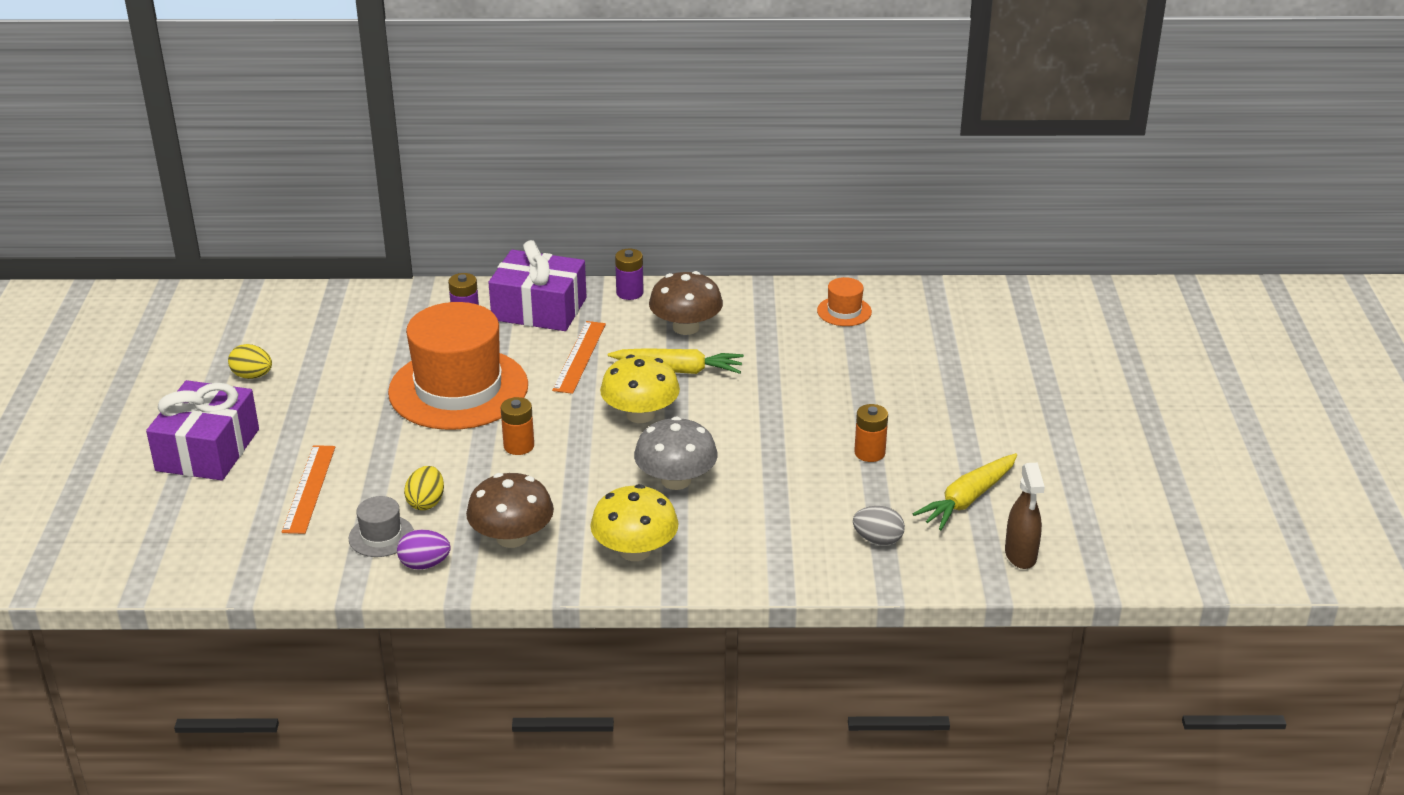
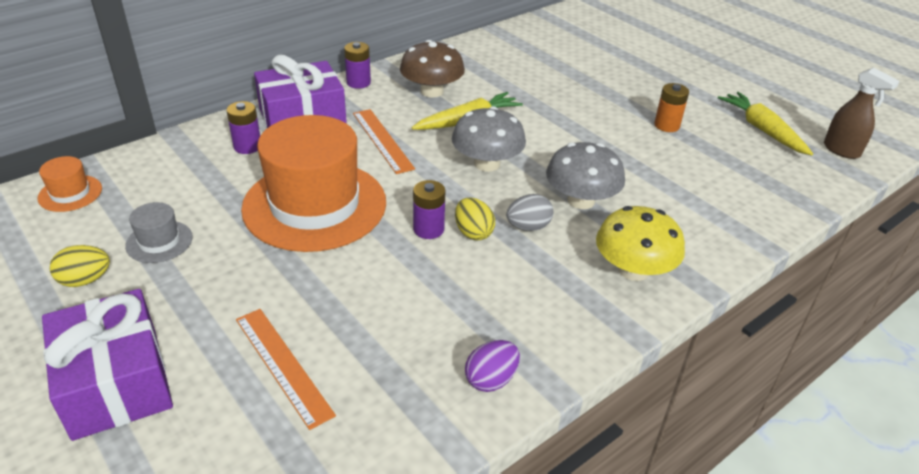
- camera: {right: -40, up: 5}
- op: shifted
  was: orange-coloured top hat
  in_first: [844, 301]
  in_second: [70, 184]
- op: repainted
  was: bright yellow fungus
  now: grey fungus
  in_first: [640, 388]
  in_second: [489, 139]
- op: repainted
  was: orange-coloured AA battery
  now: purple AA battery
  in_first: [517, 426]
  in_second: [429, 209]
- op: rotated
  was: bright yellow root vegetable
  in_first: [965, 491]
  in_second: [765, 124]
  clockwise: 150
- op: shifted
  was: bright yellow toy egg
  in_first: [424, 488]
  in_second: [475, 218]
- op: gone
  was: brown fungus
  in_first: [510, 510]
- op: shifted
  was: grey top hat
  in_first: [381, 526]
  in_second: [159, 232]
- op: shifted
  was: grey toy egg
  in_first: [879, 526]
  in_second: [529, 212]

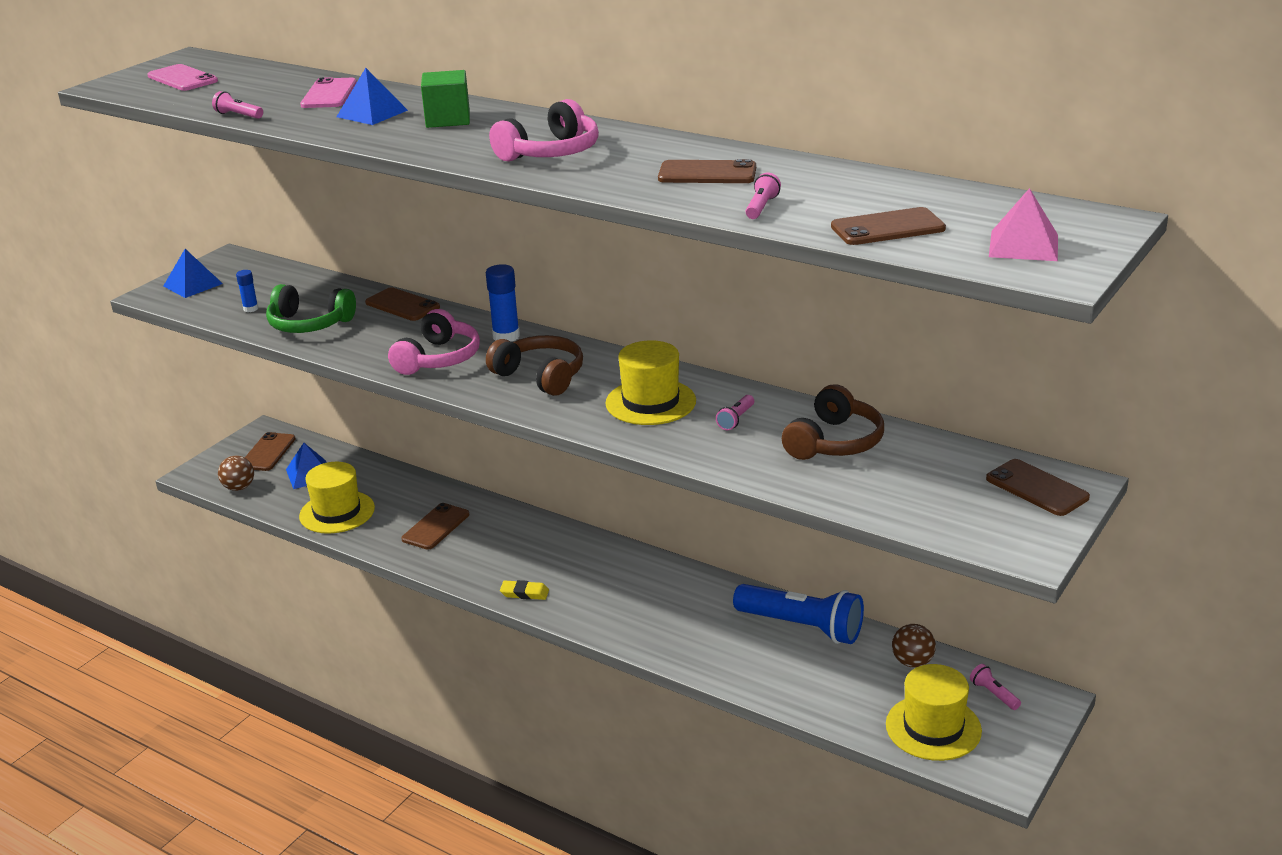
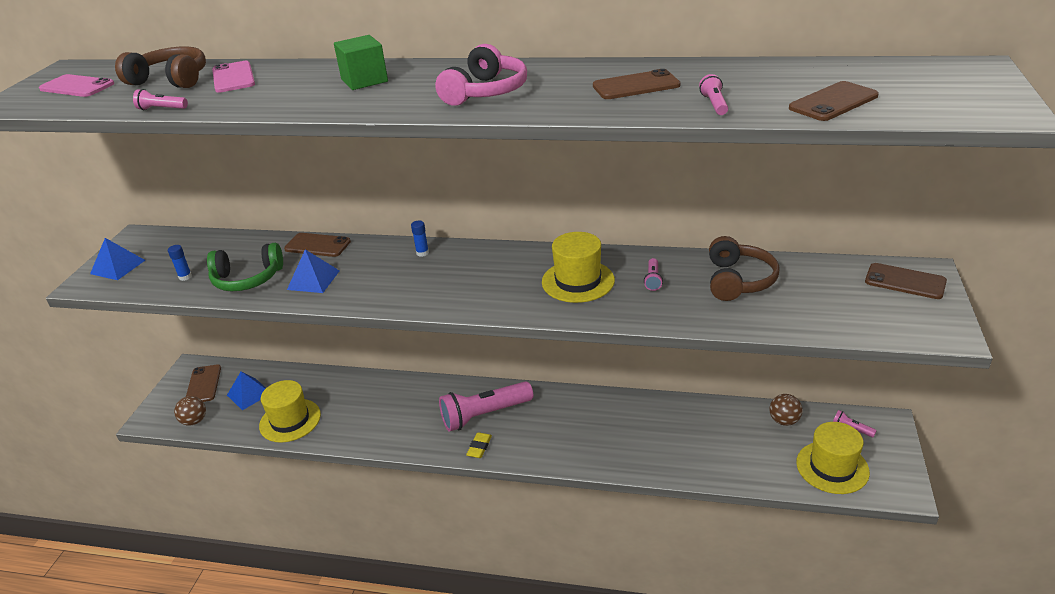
- camera: {right: -20, up: 5}
- op: shifted
  was: cobalt solid pyramid
  in_first: [372, 96]
  in_second: [313, 271]
- op: gone
  was: rose-pink solid pyramid
  in_first: [1023, 224]
- op: scaled
  was: cobalt glue stick
  in_first: [503, 303]
  in_second: [420, 239]
  ratio: 0.58
- op: gone
  was: rose-pink over-ear headphones
  in_first: [434, 342]
- op: shifted
  was: brown over-ear headphones
  in_first: [534, 365]
  in_second: [160, 67]
- op: gone
  was: brown mobile phone
  in_first: [435, 526]
- op: rotated
  was: bright yellow gum eraser
  in_first: [524, 590]
  in_second: [479, 445]
  clockwise: -60
- op: gone
  was: cobalt torch
  in_first: [798, 614]
- op: new
  now: rose-pink torch
  in_second: [486, 406]

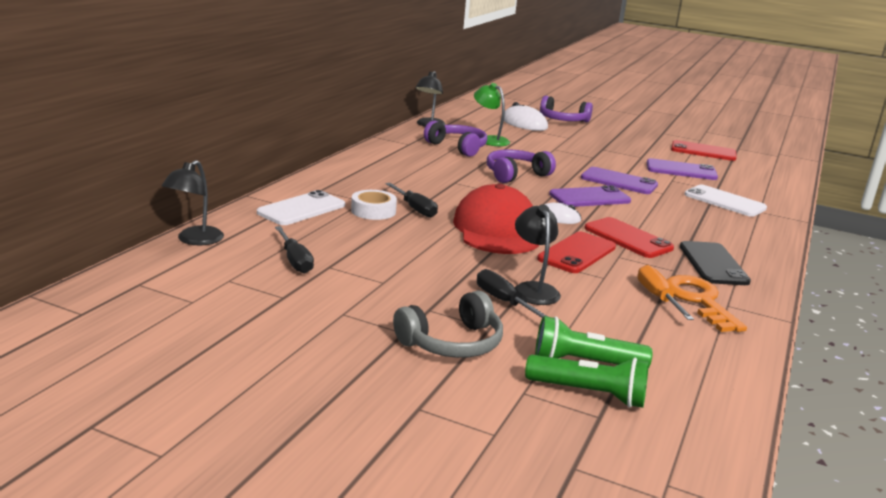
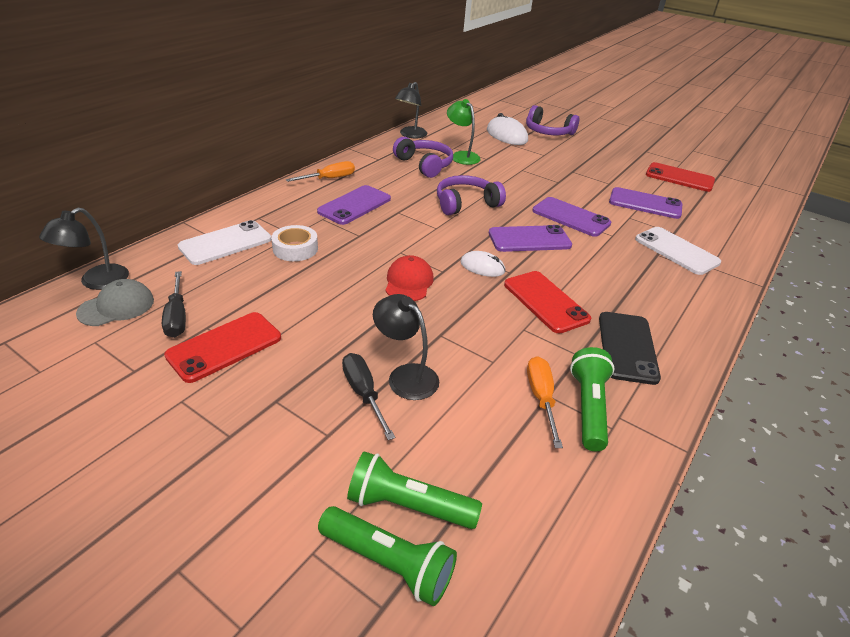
- camera: {right: 10, up: 15}
- op: gone
  was: jet-black flat screwdriver
  in_first: [412, 200]
- op: scaled
  was: scarlet cap
  in_first: [496, 218]
  in_second: [409, 278]
  ratio: 0.54
- op: rotated
  was: jet-black reading lamp
  in_first: [538, 254]
  in_second: [406, 347]
  clockwise: -45
- op: shifted
  was: scarlet mobile phone
  in_first: [576, 252]
  in_second: [222, 347]
- op: swapped
  was: orange-coloured door key
  now: green torch
  in_first: [706, 303]
  in_second: [592, 399]
- op: gone
  was: grey over-ear headphones
  in_first: [448, 324]
- op: new
  now: orange-coloured flat screwdriver
  in_second: [320, 171]
- op: new
  now: purple mobile phone
  in_second: [354, 205]
- op: new
  now: grey cap
  in_second: [115, 302]

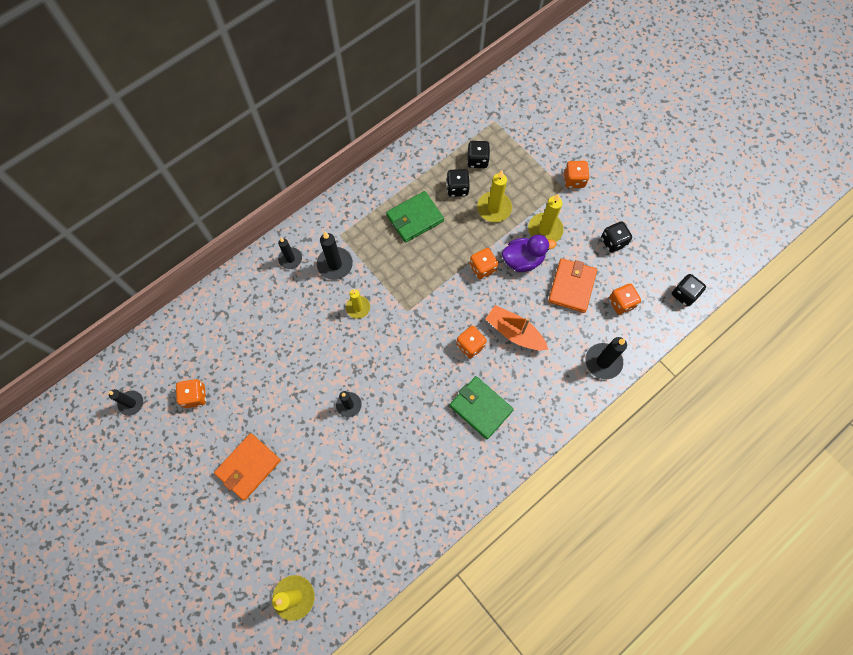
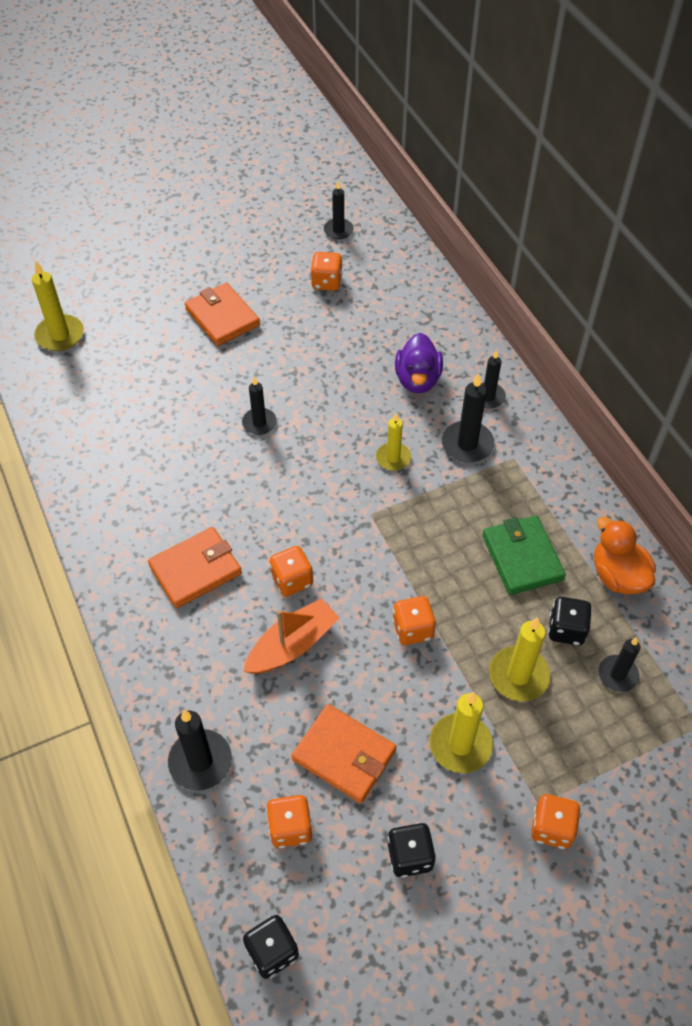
- camera: {right: 105, up: -15}
- op: swapped
  was: jet-black die
  now: jet-black wax candle
  in_first: [478, 154]
  in_second: [619, 664]
- op: shifted
  was: purple duck
  in_first: [529, 253]
  in_second: [419, 363]
- op: repainted
  was: green card wallet
  now: orange-coloured card wallet
  in_first: [481, 407]
  in_second: [195, 567]
- op: new
  now: orange-coloured duck
  in_second: [625, 555]

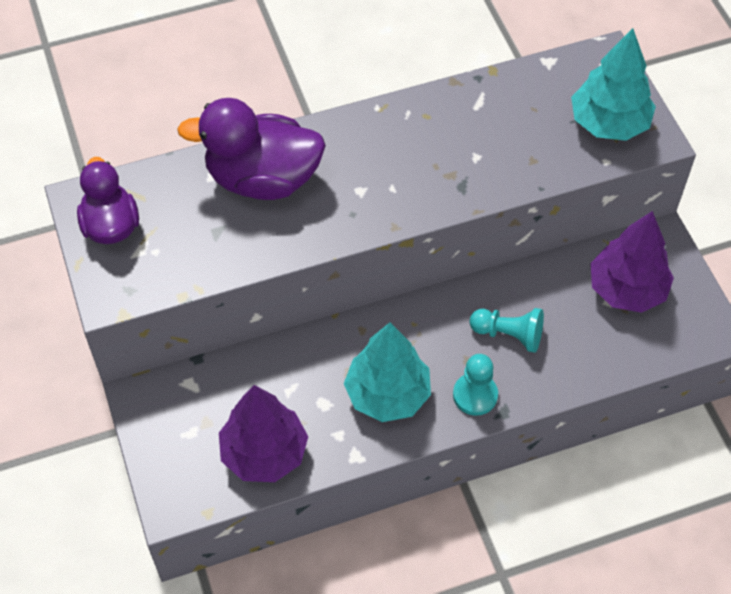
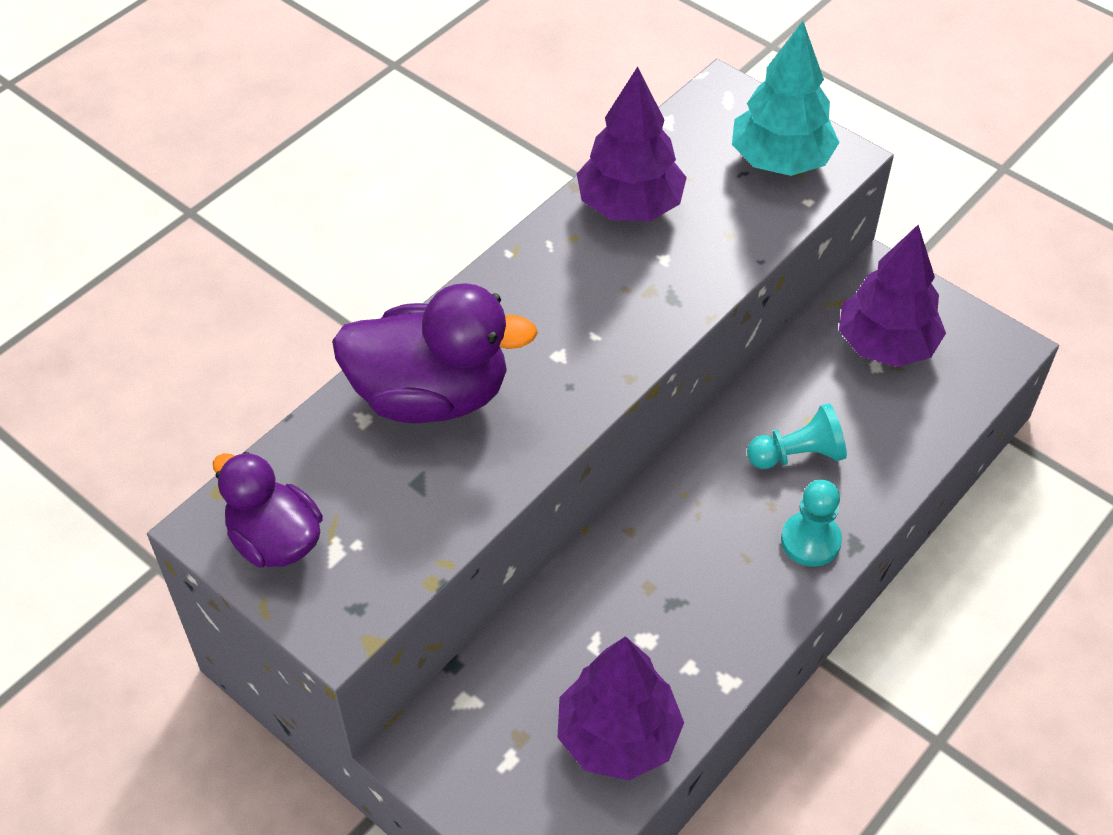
- camera: {right: -30, up: -5}
- op: rotated
  was: purple duck
  in_first: [251, 149]
  in_second: [435, 353]
  clockwise: -150
- op: gone
  was: turquoise tree
  in_first: [387, 372]
- op: new
  now: purple tree
  in_second: [632, 143]

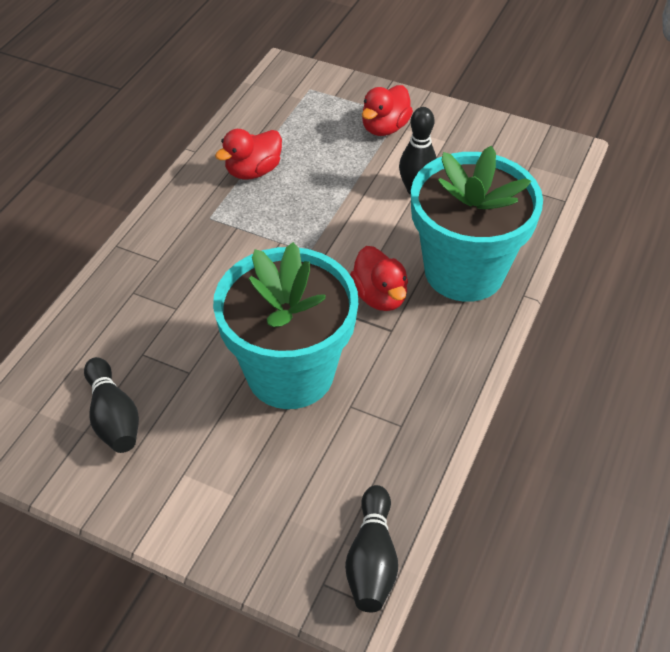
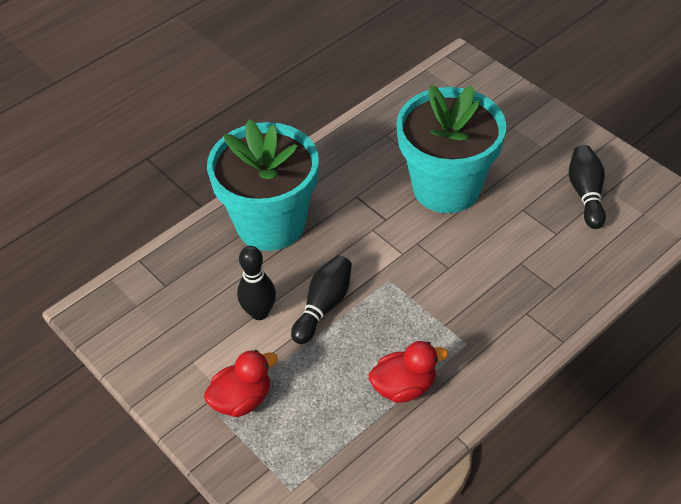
- camera: {right: -155, up: 0}
- op: gone
  was: scarlet duck
  in_first: [379, 278]
- op: shifted
  was: jet-black bowling pin
  in_first: [371, 548]
  in_second: [321, 299]

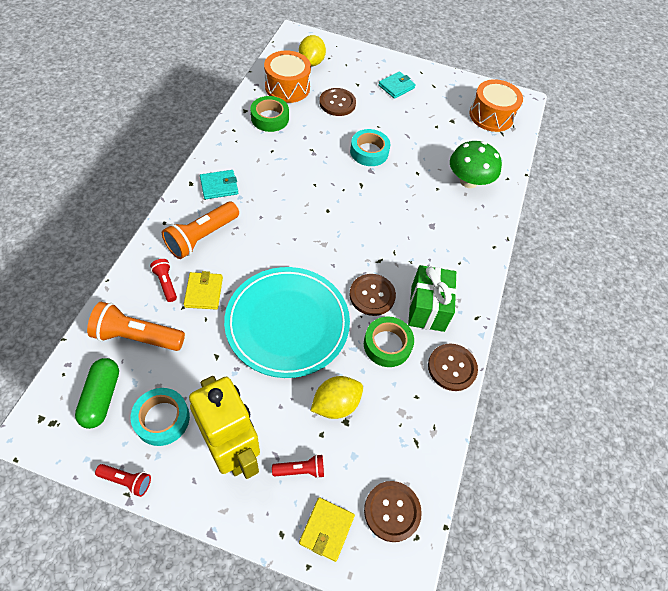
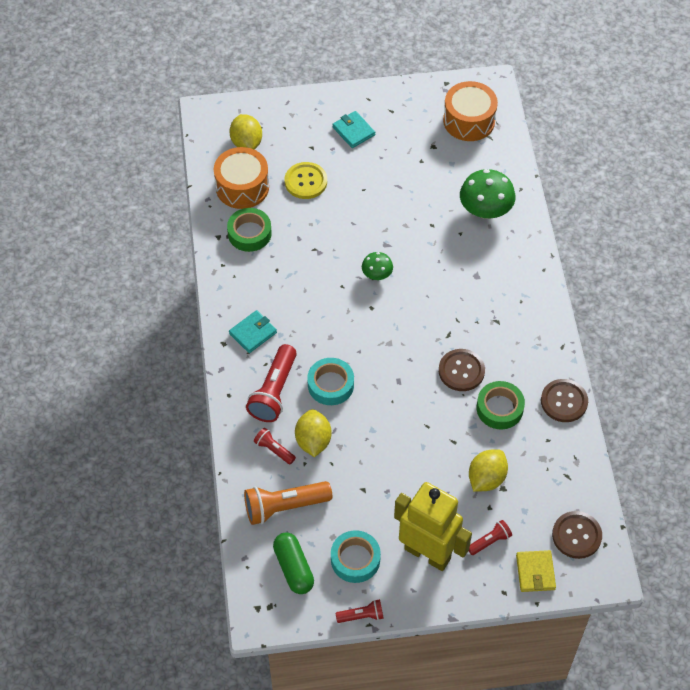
- camera: {right: -20, up: 0}
- op: rotated
  was: turquoise card wallet
  in_first: [397, 85]
  in_second: [353, 129]
  clockwise: -60
- op: repainted
  was: brown sewing button
  now: bright yellow sewing button
  in_first: [337, 102]
  in_second: [306, 180]
- op: shifted
  was: turquoise roll of tape
  in_first: [370, 147]
  in_second: [330, 381]
- op: repainted
  was: orange-coloured torch
  now: scarlet torch
  in_first: [200, 230]
  in_second: [271, 383]
- op: gone
  was: green present
  in_first: [432, 298]
- op: gone
  was: turquoise flat dish
  in_first: [287, 322]
- op: swapped
  was: bright yellow card wallet
  now: bright yellow lemon
  in_first: [203, 290]
  in_second: [313, 433]
- op: new
  now: green fungus
  in_second: [377, 266]

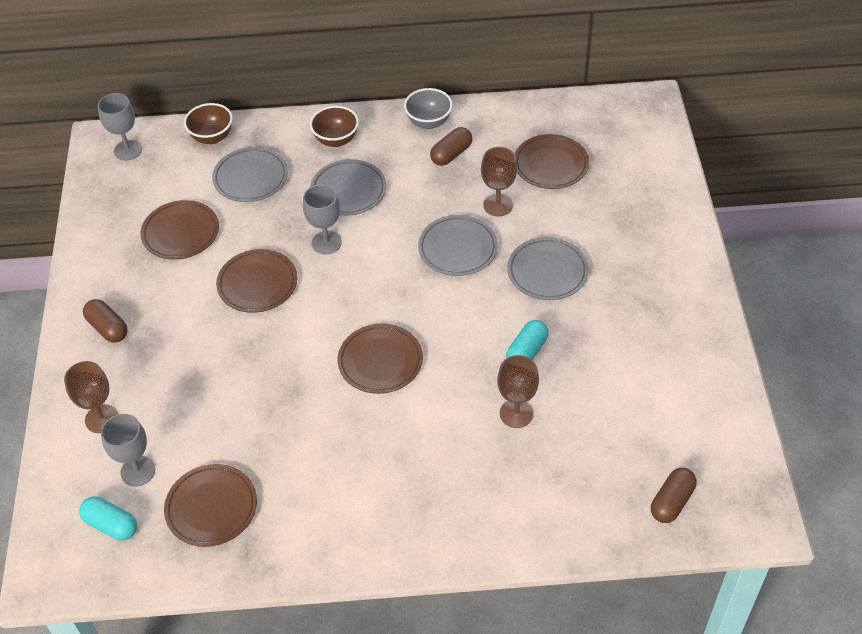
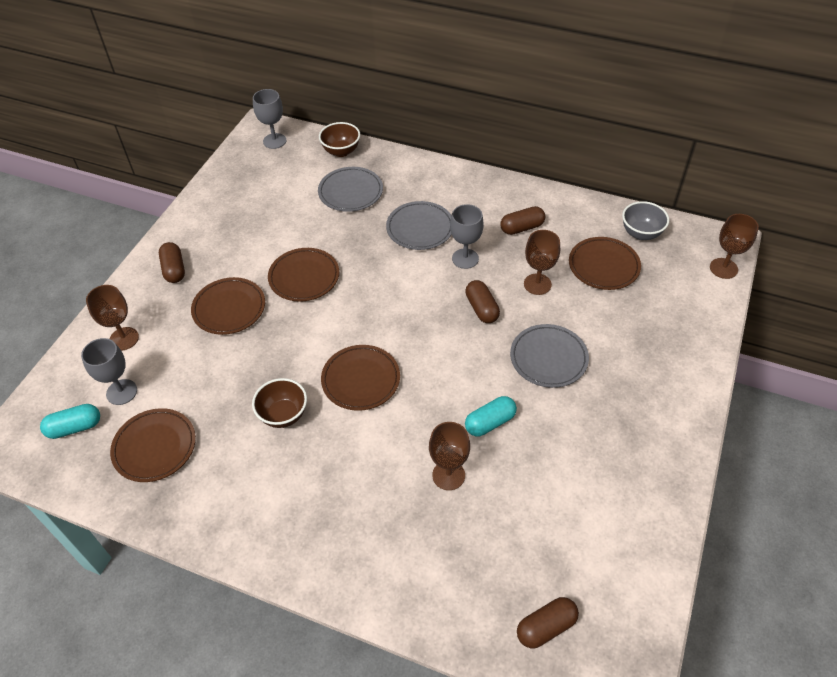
- camera: {right: 25, up: 0}
- op: shifted
  was: grey deep dish
  in_first: [428, 108]
  in_second: [645, 220]
- op: shifted
  was: brown deep dish
  in_first: [334, 126]
  in_second: [279, 403]
- op: shifted
  was: grey goblet
  in_first: [322, 219]
  in_second: [467, 236]
- op: shifted
  was: brown flat dish
  in_first: [180, 230]
  in_second: [228, 306]
- op: swapped
  was: grey flat dish
  now: brown pill
  in_first: [458, 245]
  in_second: [482, 301]
- op: rotated
  was: turquoise pill
  in_first: [108, 518]
  in_second: [70, 421]
  clockwise: -75
- op: new
  now: brown goblet
  in_second: [734, 246]

